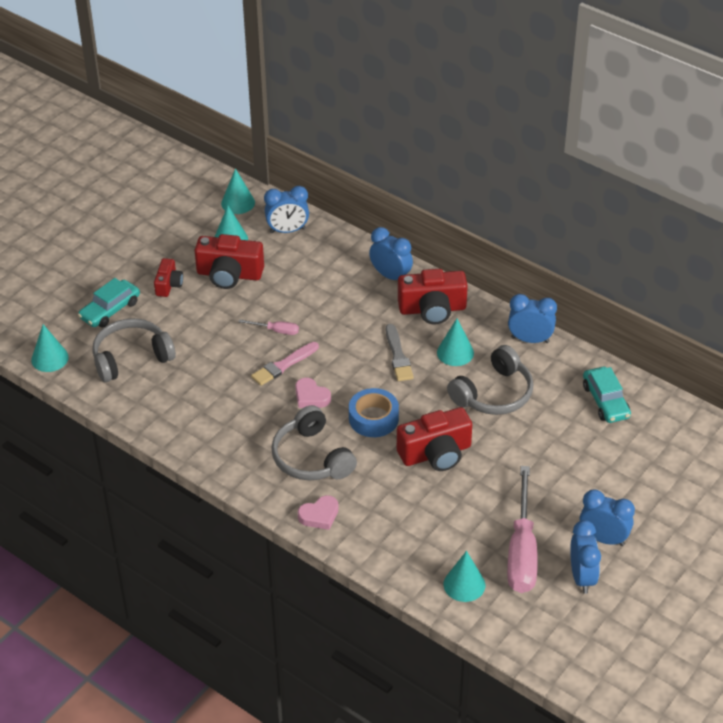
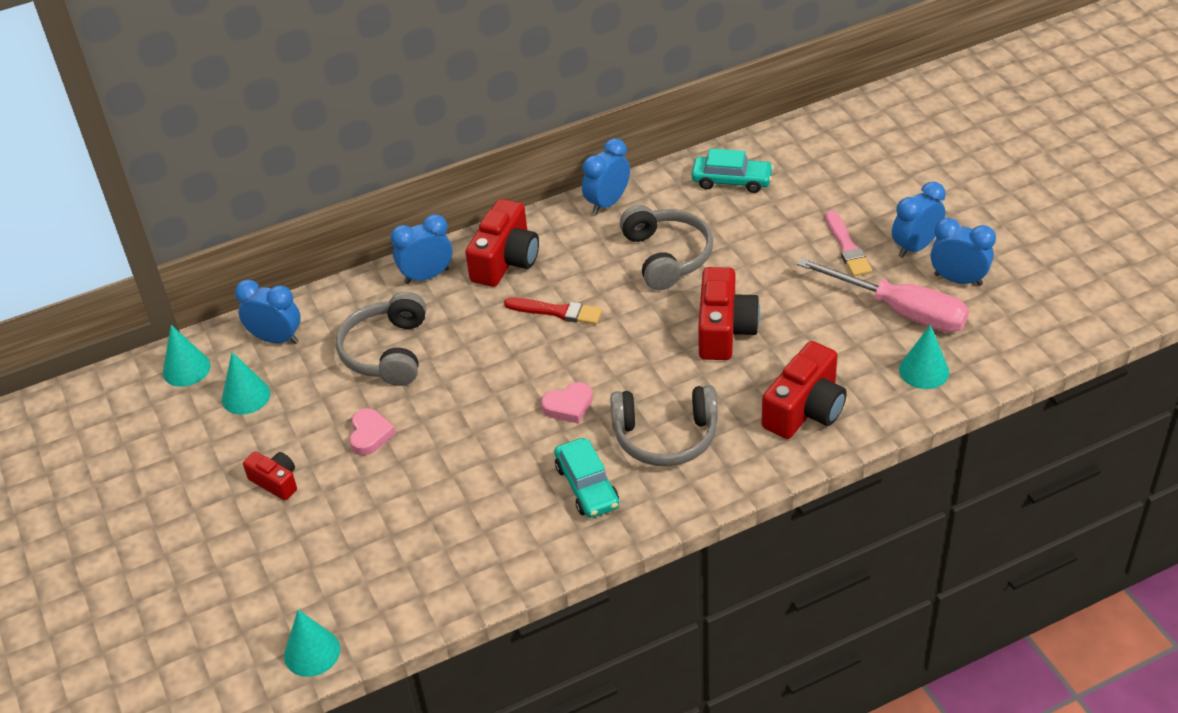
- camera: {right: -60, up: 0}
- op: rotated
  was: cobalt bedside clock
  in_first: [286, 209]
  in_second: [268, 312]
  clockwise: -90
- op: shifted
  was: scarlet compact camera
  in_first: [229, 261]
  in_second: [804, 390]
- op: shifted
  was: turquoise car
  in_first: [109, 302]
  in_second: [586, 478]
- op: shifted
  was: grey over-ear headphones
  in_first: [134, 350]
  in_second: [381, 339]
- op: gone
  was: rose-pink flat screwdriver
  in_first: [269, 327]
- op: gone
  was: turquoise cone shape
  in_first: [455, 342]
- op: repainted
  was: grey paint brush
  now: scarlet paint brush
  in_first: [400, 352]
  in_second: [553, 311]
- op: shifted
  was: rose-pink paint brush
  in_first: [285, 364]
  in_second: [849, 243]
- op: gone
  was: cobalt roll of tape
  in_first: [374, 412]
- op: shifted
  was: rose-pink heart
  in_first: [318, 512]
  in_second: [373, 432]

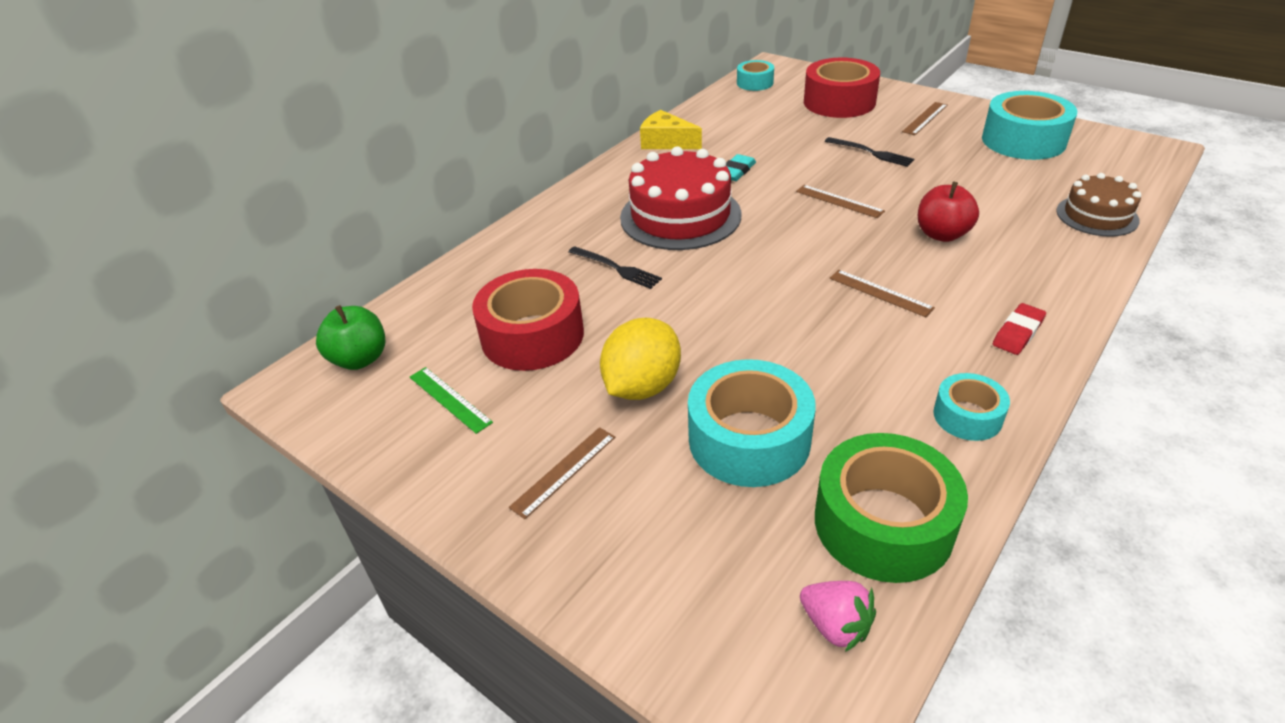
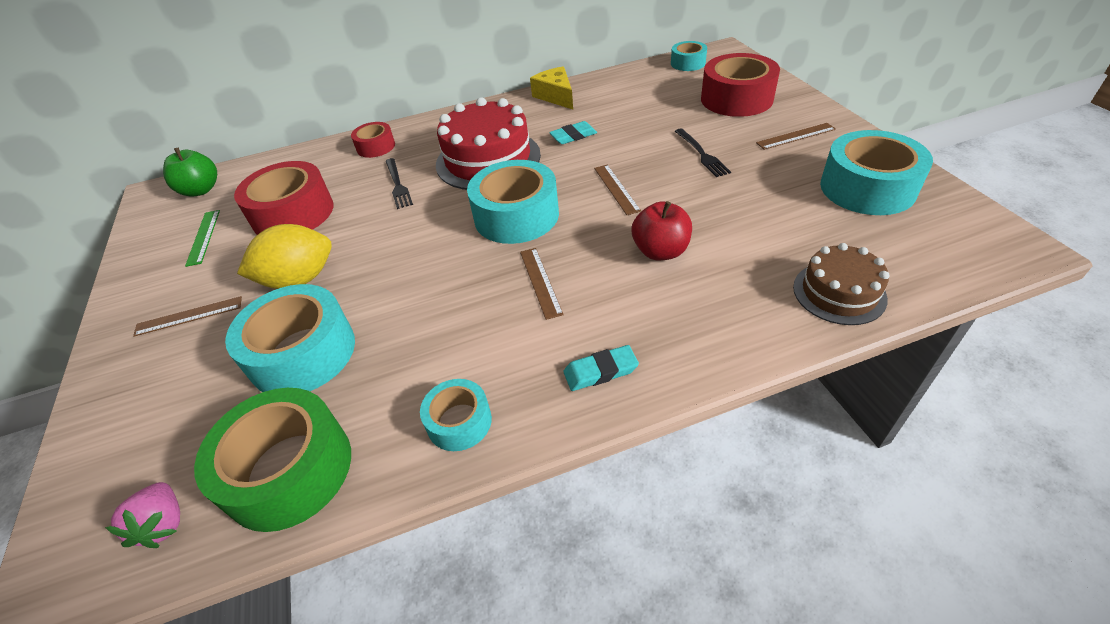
- camera: {right: 35, up: 5}
- op: repainted
  was: scarlet gum eraser
  now: turquoise gum eraser
  in_first: [1019, 329]
  in_second: [601, 368]
- op: new
  now: scarlet roll of tape
  in_second: [373, 140]
- op: new
  now: turquoise roll of tape
  in_second: [513, 202]

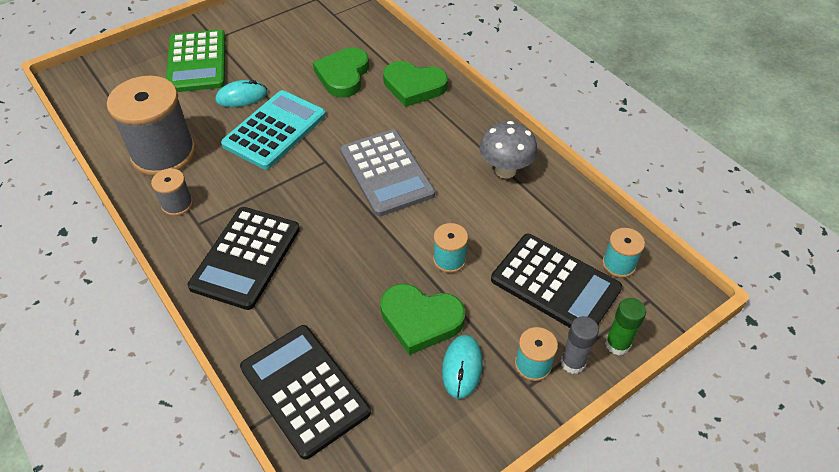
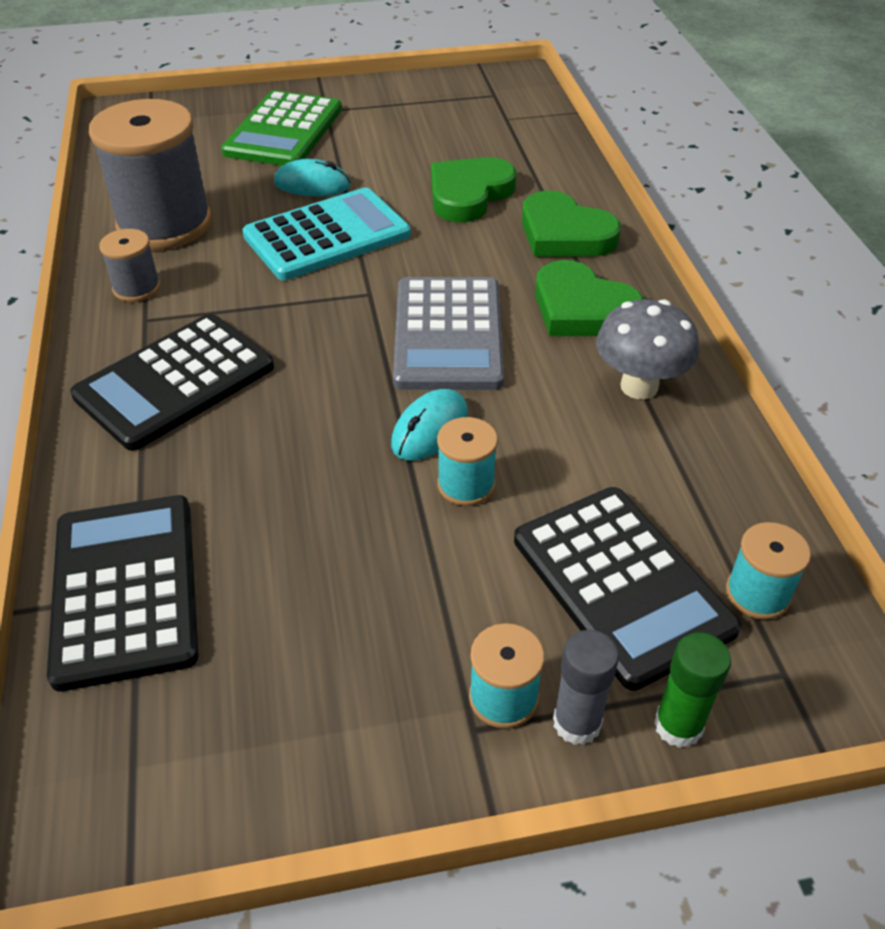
- camera: {right: 25, up: -5}
- op: shifted
  was: green heart
  in_first: [422, 319]
  in_second: [589, 298]
- op: shifted
  was: turquoise mouse
  in_first: [462, 367]
  in_second: [429, 425]

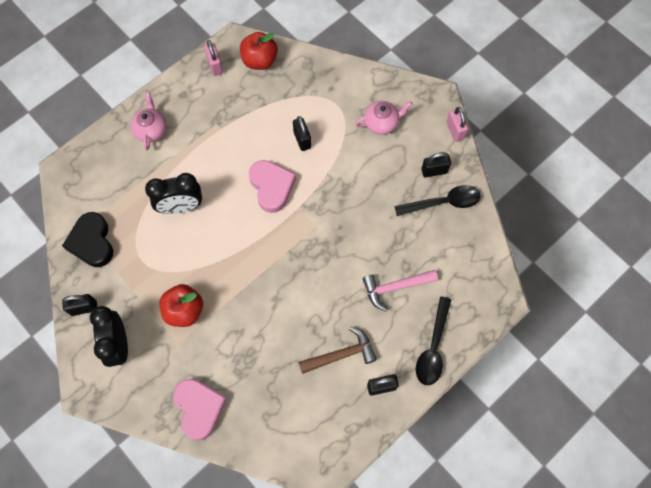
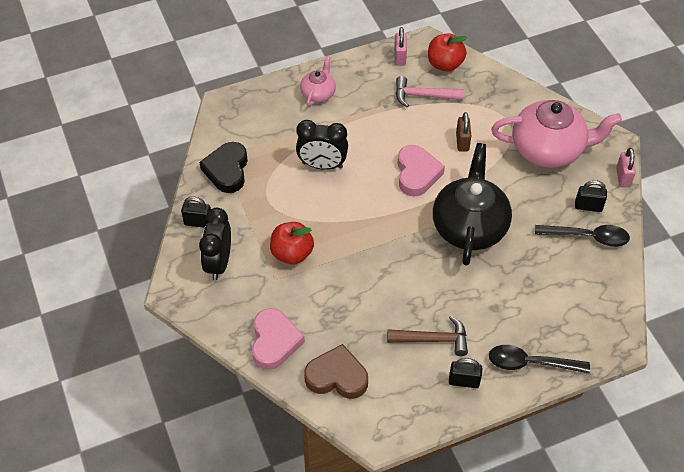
- camera: {right: 20, up: -15}
- op: scaled
  was: rose-pink china teapot
  in_first: [383, 118]
  in_second: [556, 134]
  ratio: 2.0
- op: repainted
  was: jet-black lock
  now: brown lock
  in_first: [302, 133]
  in_second: [463, 131]
- op: shifted
  was: rose-pink claw hammer
  in_first: [400, 290]
  in_second: [430, 92]
- op: rotated
  was: jet-black spoon
  in_first: [433, 340]
  in_second: [539, 359]
  clockwise: 60
- op: new
  now: jet-black china teapot
  in_second: [472, 204]
- op: new
  now: brown heart
  in_second: [336, 371]

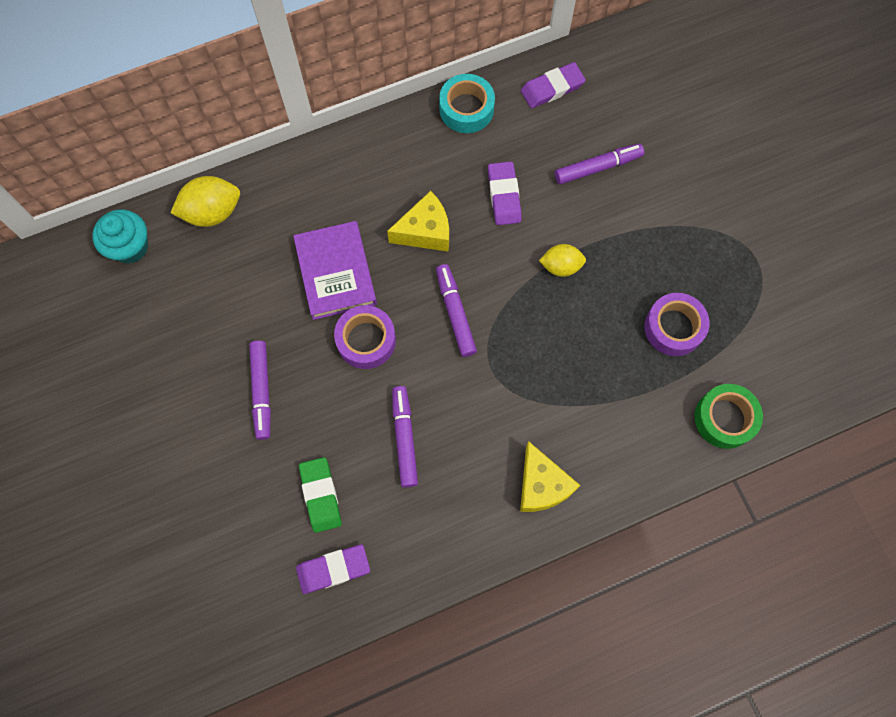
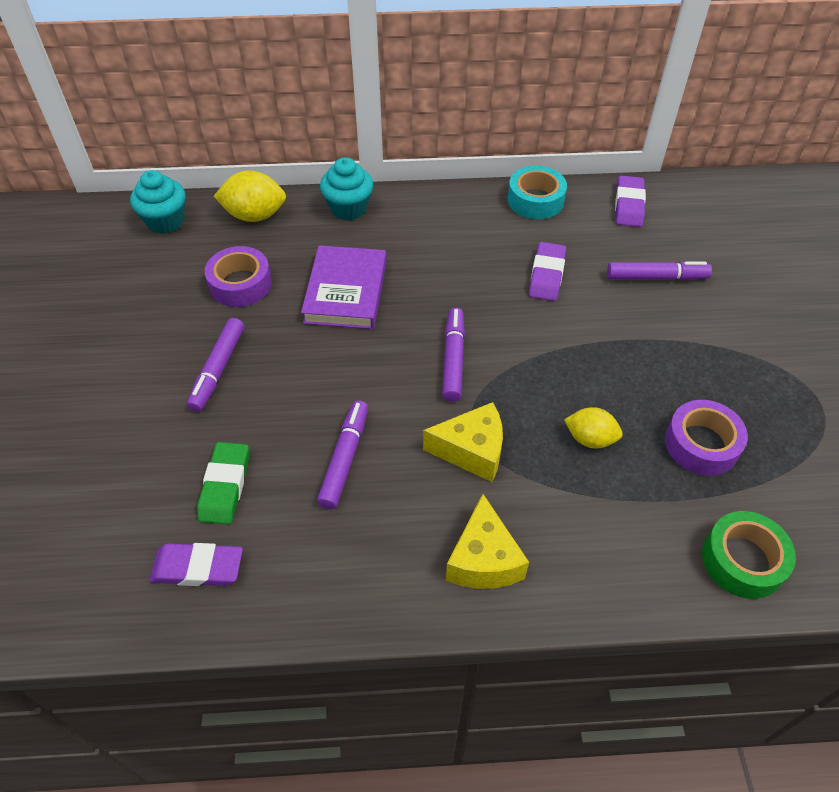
- camera: {right: 20, up: -20}
- op: rotated
  was: purple gum eraser
  in_first: [553, 85]
  in_second: [630, 201]
  clockwise: -75
- op: shifted
  was: bright yellow cheese wedge
  in_first: [418, 221]
  in_second: [463, 442]
- op: shifted
  was: bright yellow lemon
  in_first: [562, 260]
  in_second: [593, 428]
- op: shifted
  was: purple roll of tape
  in_first: [365, 337]
  in_second: [238, 276]
- op: new
  now: turquoise fairy cake
  in_second: [346, 189]

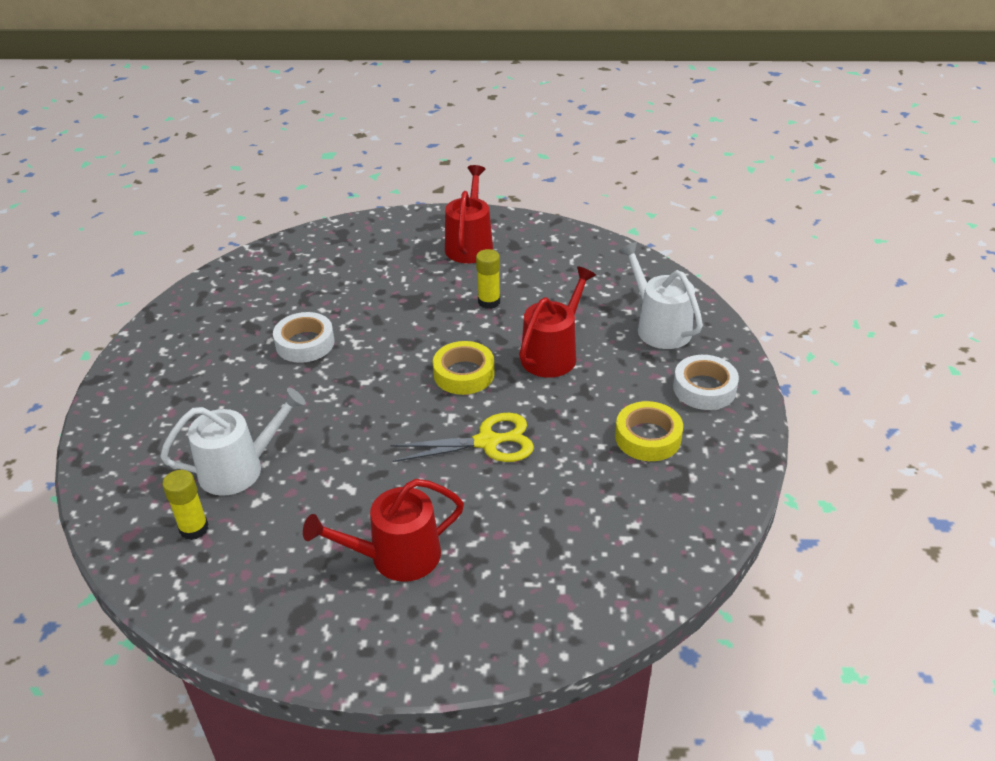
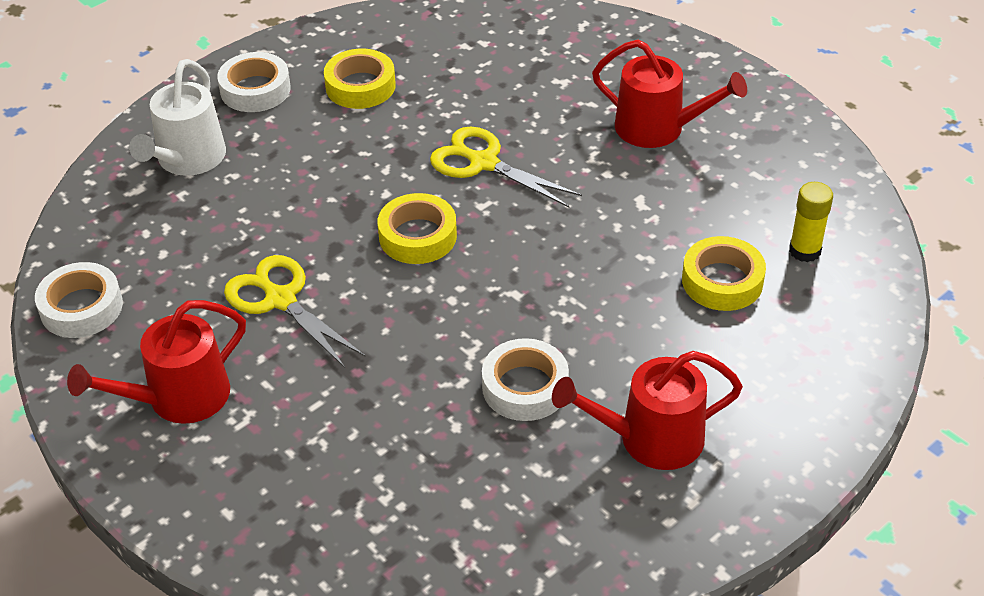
- camera: {right: -135, up: 5}
- op: swapped
  was: bright yellow glue stick
  now: bright yellow scissors
  in_first: [488, 279]
  in_second: [295, 311]
- op: shifted
  was: scarlet sprinkling can
  in_first: [557, 322]
  in_second: [647, 410]
- op: swapped
  was: white sprinkling can
  now: bright yellow roll of tape
  in_first: [233, 442]
  in_second: [724, 273]
- op: new
  now: white roll of tape
  in_second: [79, 300]

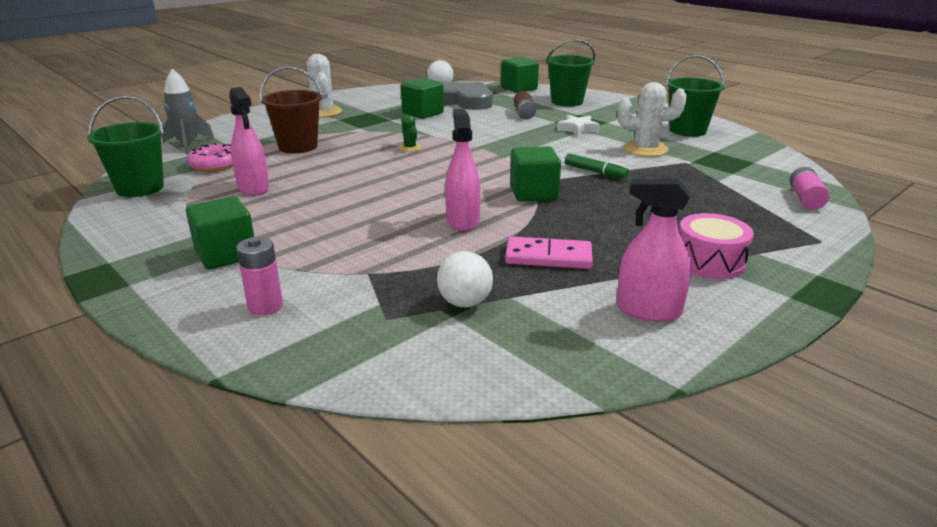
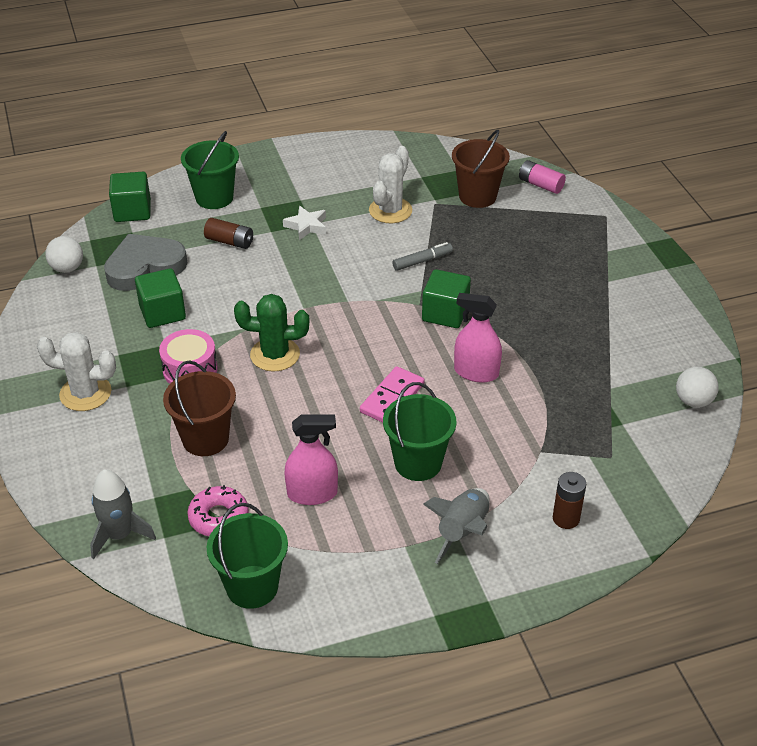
- camera: {right: -65, up: 15}
- op: shifted
  was: green bucket
  in_first: [695, 96]
  in_second: [419, 431]
- op: scaled
  was: green prickly plant
  in_first: [410, 133]
  in_second: [271, 333]
  ratio: 1.97
- op: repainted
  was: green felt pen
  now: grey felt pen
  in_first: [597, 166]
  in_second: [422, 256]
- op: gone
  was: rose-pink sprayer
  in_first: [653, 250]
- op: swapped
  was: green cube
  now: grey toy rocket
  in_first: [220, 232]
  in_second: [456, 526]
- op: shifted
  was: rose-pink drum
  in_first: [716, 246]
  in_second: [188, 356]
- op: shifted
  was: rose-pink domino
  in_first: [549, 252]
  in_second: [392, 394]
- op: repainted
  was: rose-pink AA battery
  now: brown AA battery
  in_first: [259, 276]
  in_second: [569, 500]
- op: shifted
  was: white play ball
  in_first: [465, 279]
  in_second: [697, 387]
- op: new
  now: brown bucket
  in_second: [481, 169]

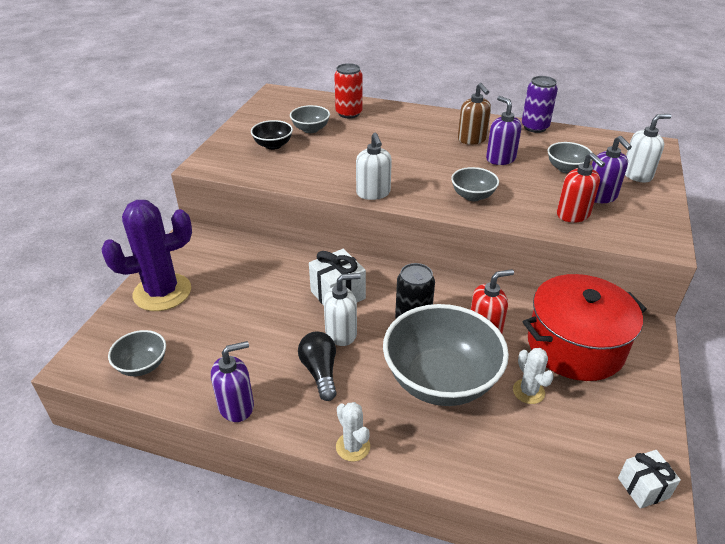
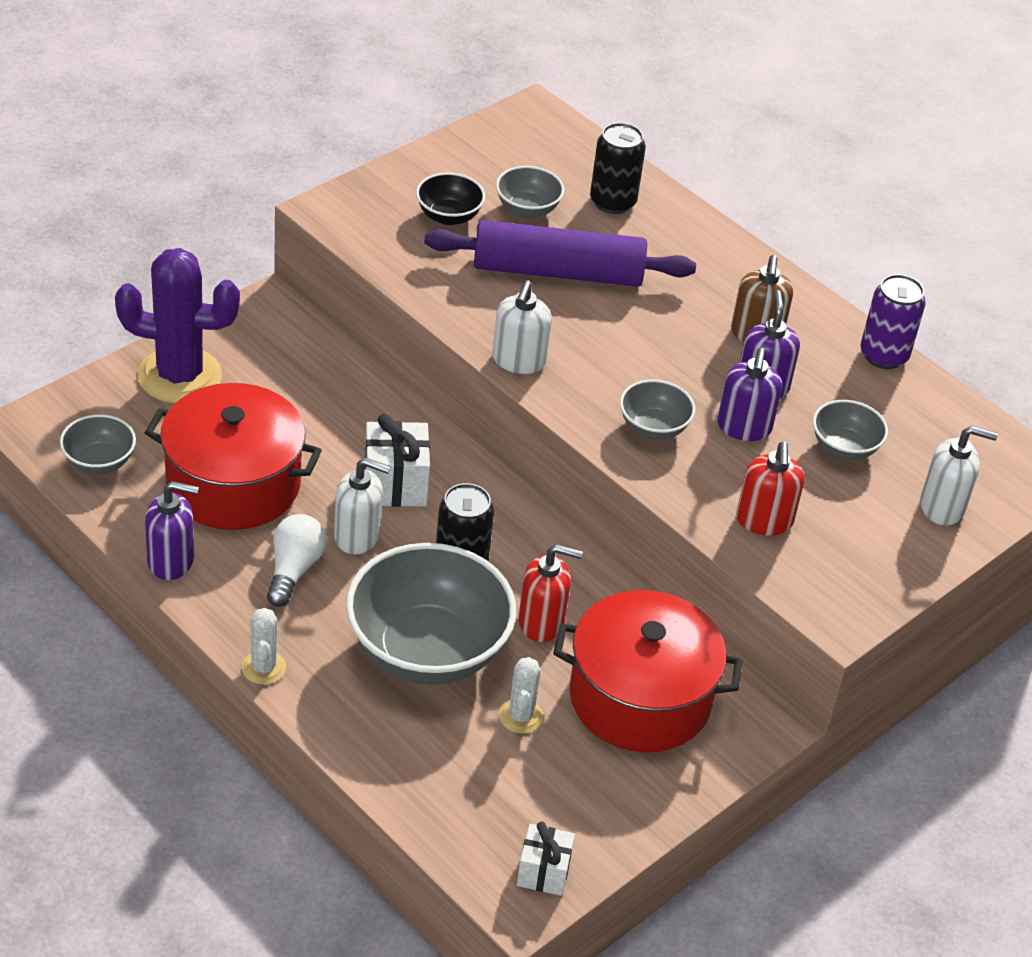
- camera: {right: 25, up: 5}
- op: repainted
  was: scarlet soda can
  now: jet-black soda can
  in_first: [348, 90]
  in_second: [618, 168]
- op: shifted
  was: purple pump bottle
  in_first: [612, 169]
  in_second: [749, 394]
- op: repainted
  was: jet-black light bulb
  now: white light bulb
  in_first: [317, 366]
  in_second: [296, 560]
- op: new
  now: purple pastry roller
  in_second: [560, 253]
- op: new
  now: scarlet stockpot
  in_second: [233, 456]

